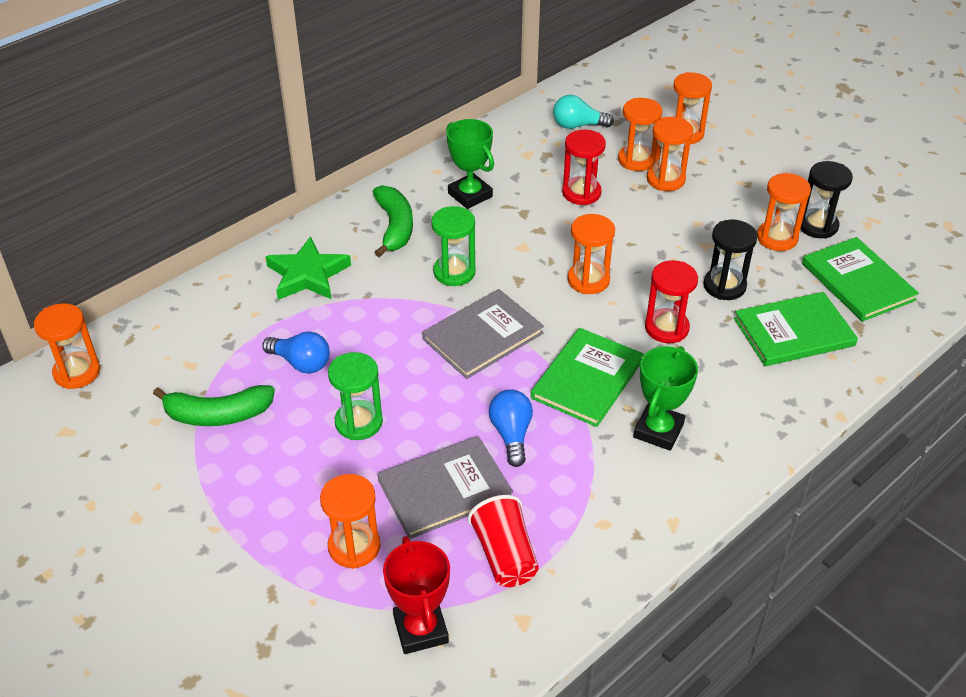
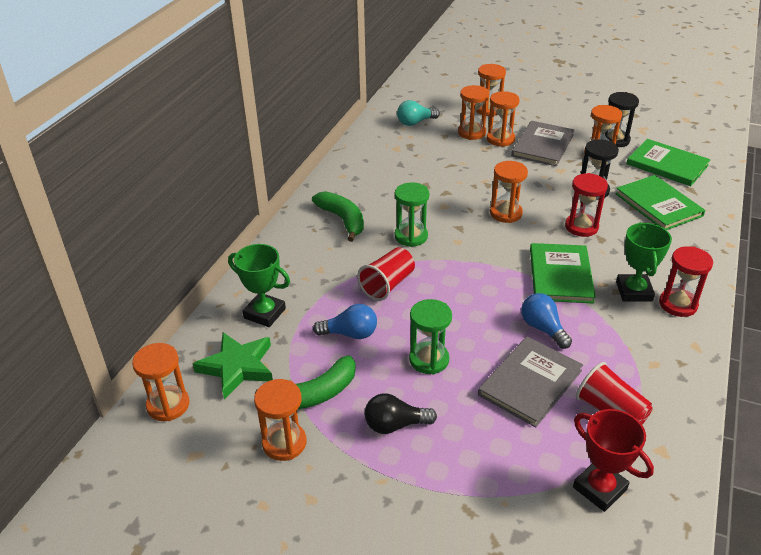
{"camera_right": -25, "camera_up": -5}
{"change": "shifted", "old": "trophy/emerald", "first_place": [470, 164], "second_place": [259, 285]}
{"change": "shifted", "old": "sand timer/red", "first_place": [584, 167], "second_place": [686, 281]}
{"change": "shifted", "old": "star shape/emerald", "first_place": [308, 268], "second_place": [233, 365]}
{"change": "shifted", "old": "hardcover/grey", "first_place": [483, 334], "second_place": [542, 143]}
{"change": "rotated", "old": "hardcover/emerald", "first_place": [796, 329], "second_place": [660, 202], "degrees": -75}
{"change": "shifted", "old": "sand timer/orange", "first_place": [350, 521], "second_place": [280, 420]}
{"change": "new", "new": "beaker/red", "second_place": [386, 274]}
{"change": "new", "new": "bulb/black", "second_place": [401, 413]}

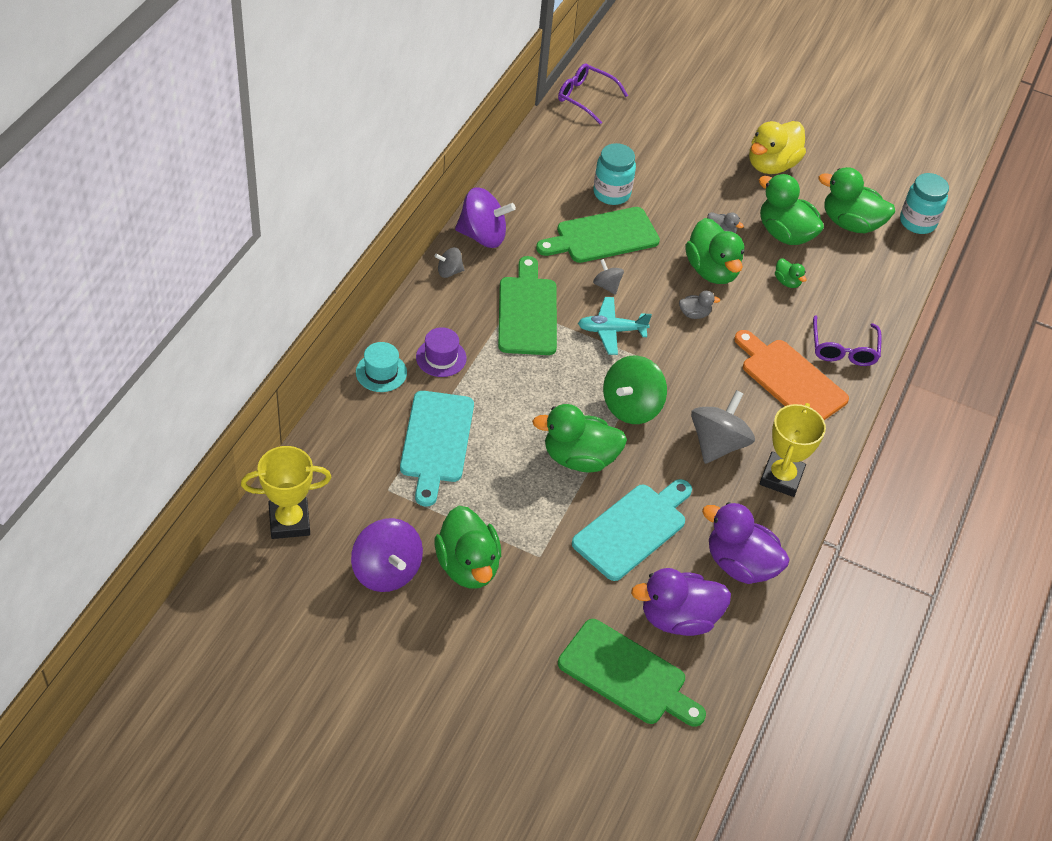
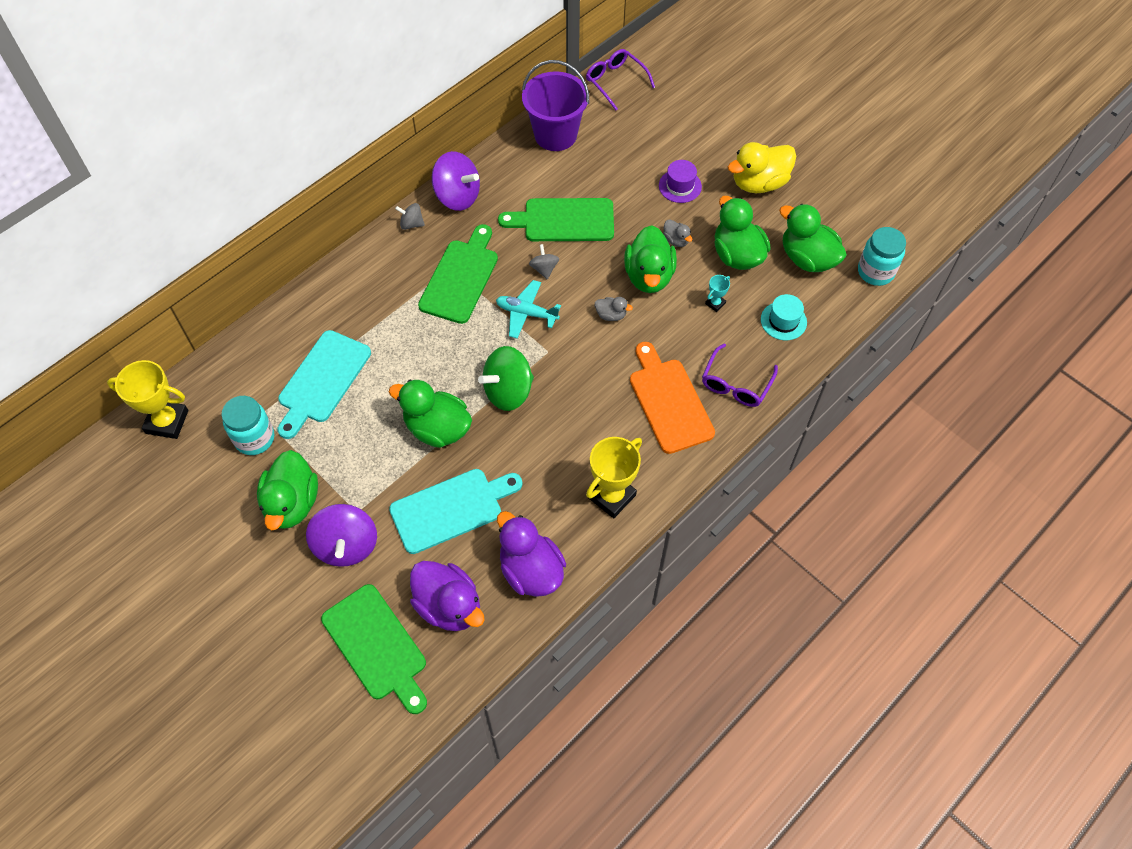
{"camera_right": 25, "camera_up": 10}
{"change": "shifted", "old": "jam jar/aqua", "first_place": [614, 174], "second_place": [247, 425]}
{"change": "swapped", "old": "duck/emerald", "new": "trophy/aqua", "first_place": [791, 273], "second_place": [717, 293]}
{"change": "shifted", "old": "hat/purple", "first_place": [441, 352], "second_place": [680, 181]}
{"change": "shifted", "old": "hat/aqua", "first_place": [381, 367], "second_place": [784, 317]}
{"change": "gone", "old": "whirligig/grey", "first_place": [723, 427]}
{"change": "shifted", "old": "whirligig/purple", "first_place": [387, 555], "second_place": [341, 535]}
{"change": "rotated", "old": "duck/purple", "first_place": [681, 602], "second_place": [447, 596], "degrees": -150}
{"change": "new", "new": "sand bucket/purple", "second_place": [555, 105]}

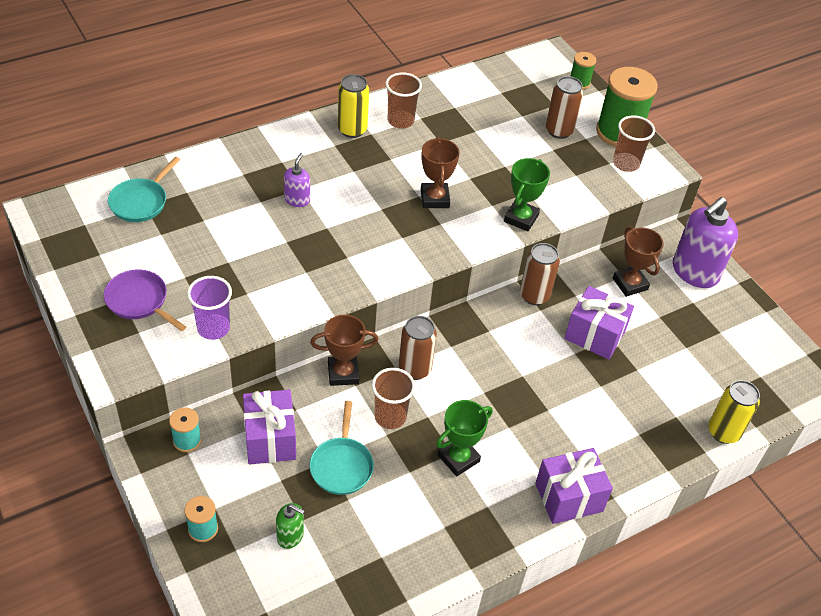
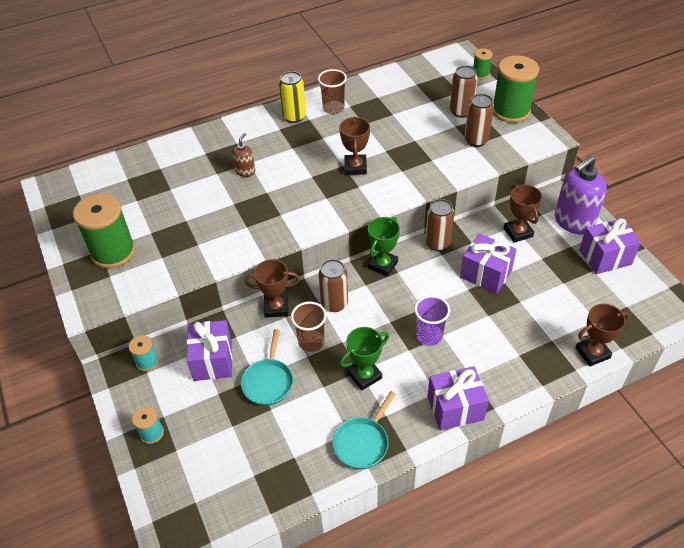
{"camera_right": 10, "camera_up": 0}
{"change": "gone", "old": "beaker/russet", "first_place": [634, 143]}
{"change": "repainted", "old": "soap dispenser/purple", "new": "soap dispenser/russet", "first_place": [297, 180], "second_place": [243, 155]}
{"change": "shifted", "old": "pan/aqua", "first_place": [144, 189], "second_place": [364, 430]}
{"change": "shifted", "old": "trophy/emerald", "first_place": [527, 194], "second_place": [384, 247]}
{"change": "swapped", "old": "pan/purple", "new": "bobbin/emerald", "first_place": [145, 300], "second_place": [104, 231]}
{"change": "shifted", "old": "beaker/purple", "first_place": [209, 308], "second_place": [432, 320]}
{"change": "swapped", "old": "can/golden", "new": "trophy/russet", "first_place": [734, 412], "second_place": [602, 335]}
{"change": "gone", "old": "soap dispenser/emerald", "first_place": [290, 526]}
{"change": "new", "new": "can/russet", "second_place": [479, 120]}
{"change": "new", "new": "present/purple", "second_place": [610, 246]}

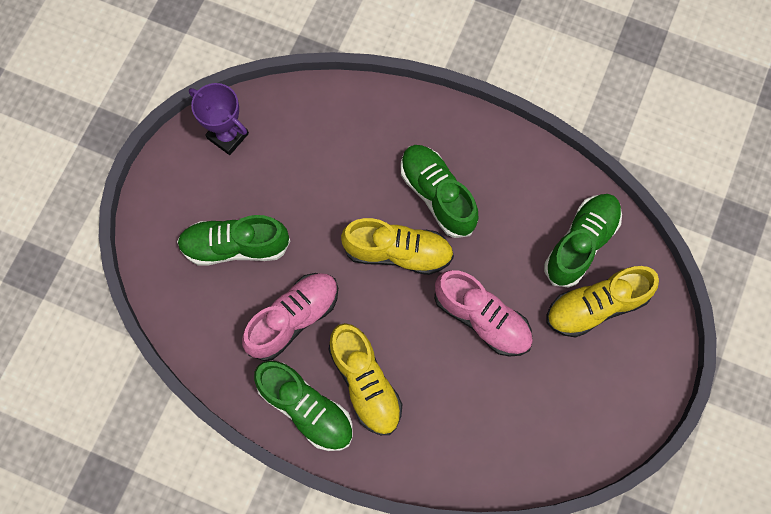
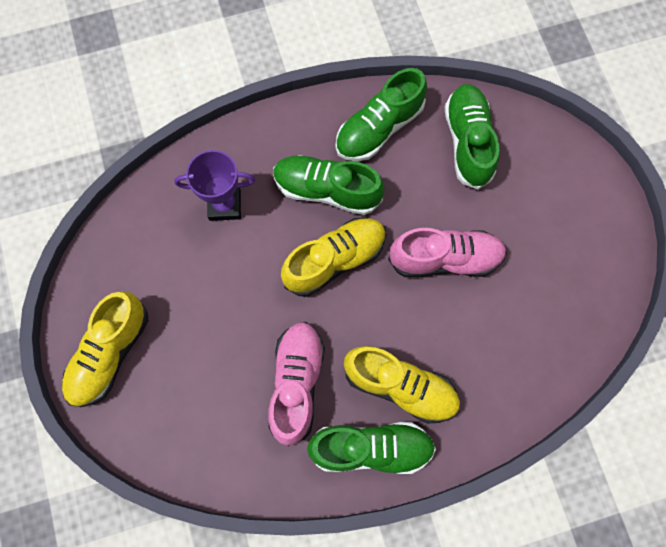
{"camera_right": -40, "camera_up": 0}
{"change": "shifted", "old": "trophy/purple", "first_place": [219, 119], "second_place": [214, 185]}
{"change": "shifted", "old": "sneaker/emerald", "first_place": [234, 240], "second_place": [381, 114]}
{"change": "shifted", "old": "sneaker/golden", "first_place": [603, 302], "second_place": [105, 349]}

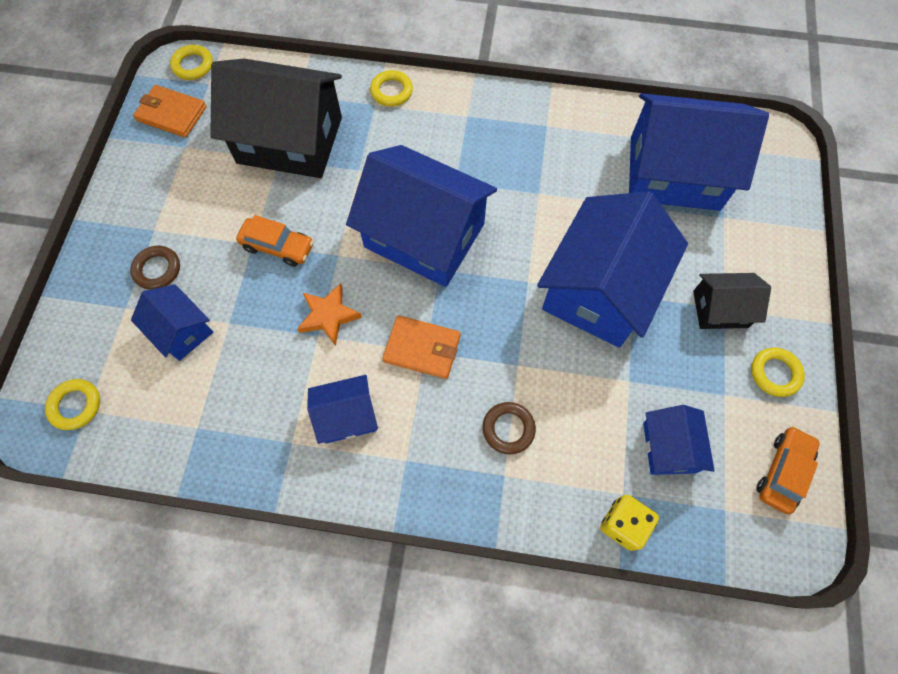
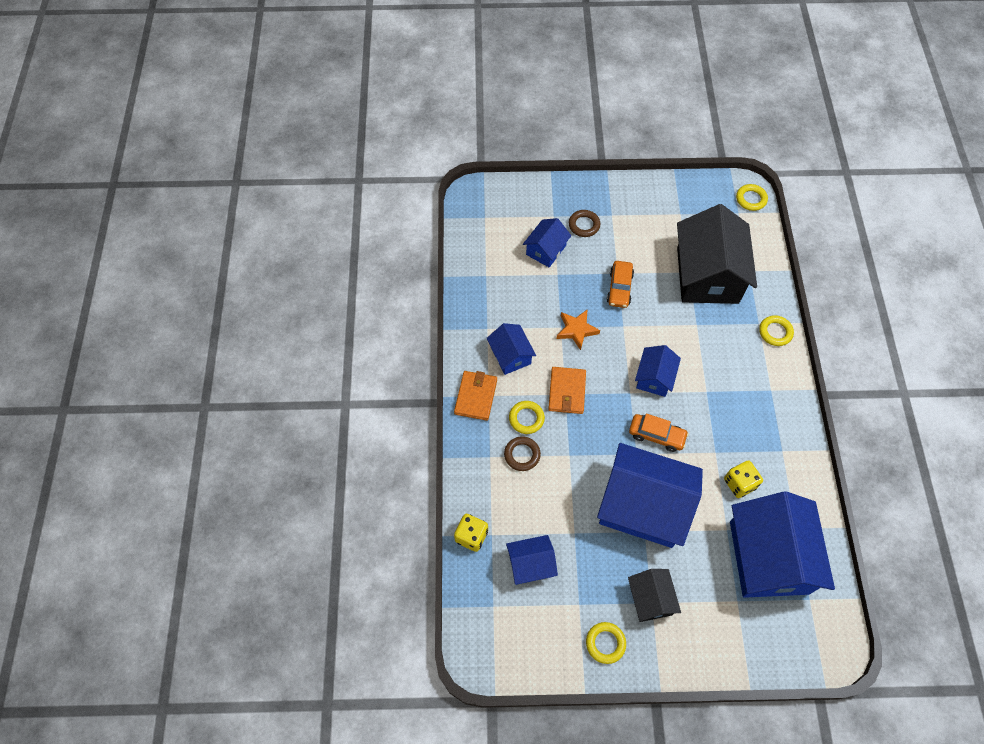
{"camera_right": 80, "camera_up": -5}
{"change": "shifted", "old": "billfold/orange", "first_place": [170, 111], "second_place": [475, 396]}
{"change": "scaled", "old": "cottage/cobalt", "first_place": [421, 216], "second_place": [658, 371], "factor": 0.49}
{"change": "shifted", "old": "ring/golden", "first_place": [72, 404], "second_place": [527, 417]}
{"change": "shifted", "old": "car/orange", "first_place": [788, 470], "second_place": [659, 433]}
{"change": "new", "new": "dice/golden", "second_place": [743, 479]}

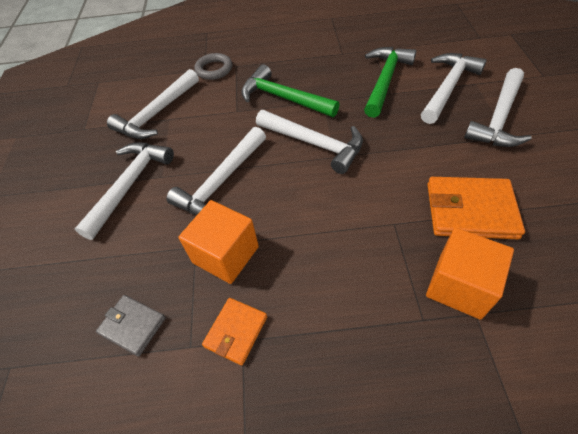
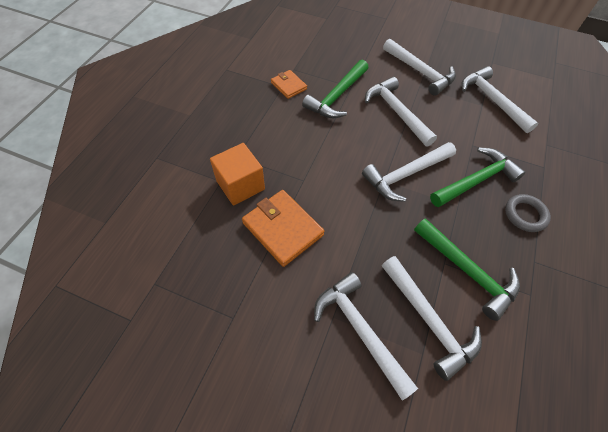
{"camera_right": 110, "camera_up": 5}
{"change": "shifted", "old": "ring/grey", "first_place": [213, 66], "second_place": [528, 213]}
{"change": "rotated", "old": "billfold/orange", "first_place": [476, 208], "second_place": [283, 228], "degrees": -75}
{"change": "swapped", "old": "block/orange", "new": "hammer/emerald", "first_place": [218, 242], "second_place": [335, 89]}
{"change": "gone", "old": "billfold/grey", "first_place": [131, 326]}

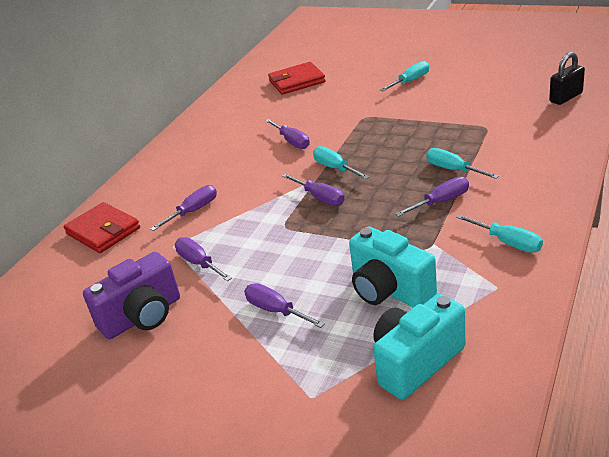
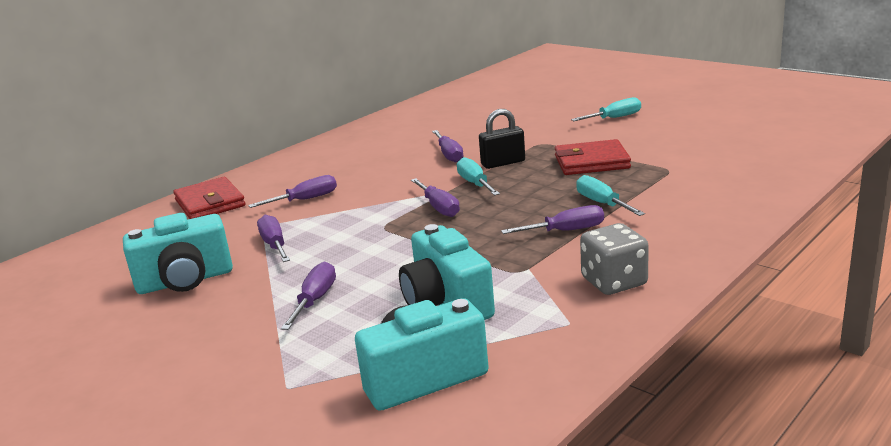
{"camera_right": 15, "camera_up": -10}
{"change": "shifted", "old": "lock/black", "first_place": [567, 78], "second_place": [502, 139]}
{"change": "shifted", "old": "billfold/red", "first_place": [297, 78], "second_place": [593, 157]}
{"change": "swapped", "old": "screwdriver/aqua", "new": "dice/grey", "first_place": [499, 233], "second_place": [614, 259]}
{"change": "repainted", "old": "camera/purple", "new": "camera/aqua", "first_place": [131, 295], "second_place": [178, 253]}
{"change": "rotated", "old": "screwdriver/purple", "first_place": [284, 305], "second_place": [308, 296], "degrees": 45}

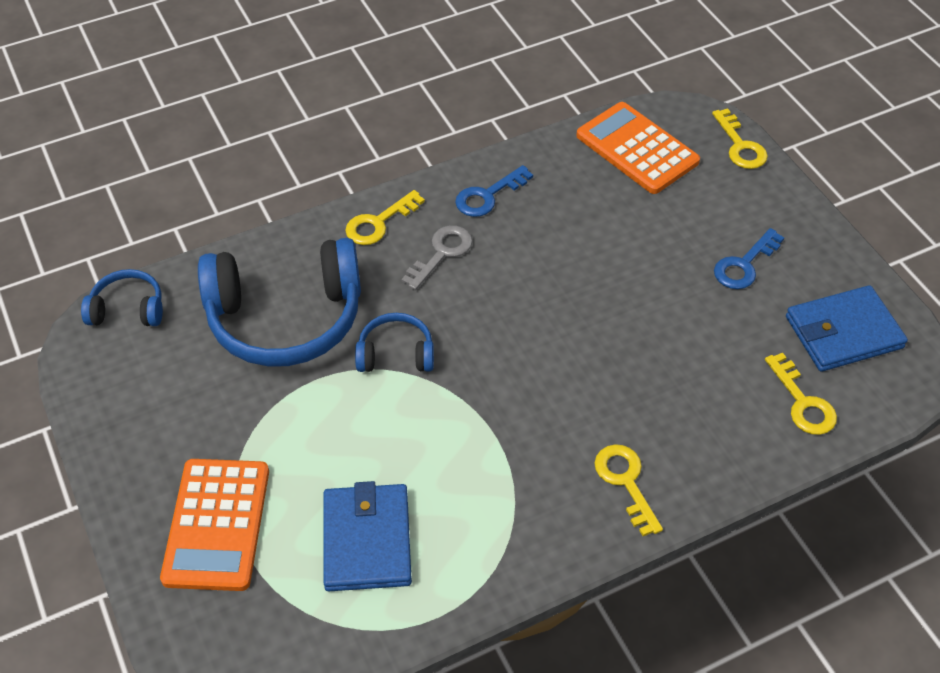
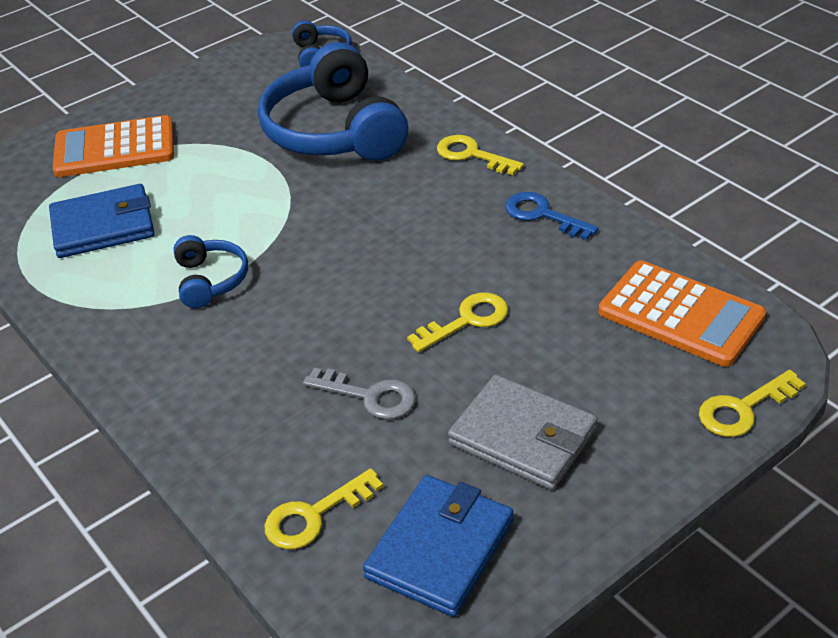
{"camera_right": 80, "camera_up": -10}
{"change": "rotated", "old": "pocket calculator/orange", "first_place": [638, 148], "second_place": [682, 314], "degrees": 90}
{"change": "shifted", "old": "door key/grey", "first_place": [437, 257], "second_place": [359, 393]}
{"change": "swapped", "old": "door key/cobalt", "new": "billfold/grey", "first_place": [749, 258], "second_place": [523, 432]}
{"change": "rotated", "old": "billfold/cobalt", "first_place": [847, 328], "second_place": [438, 546], "degrees": 60}
{"change": "shifted", "old": "over-ear headphones/cobalt", "first_place": [394, 342], "second_place": [210, 271]}
{"change": "shifted", "old": "door key/golden", "first_place": [628, 490], "second_place": [457, 322]}

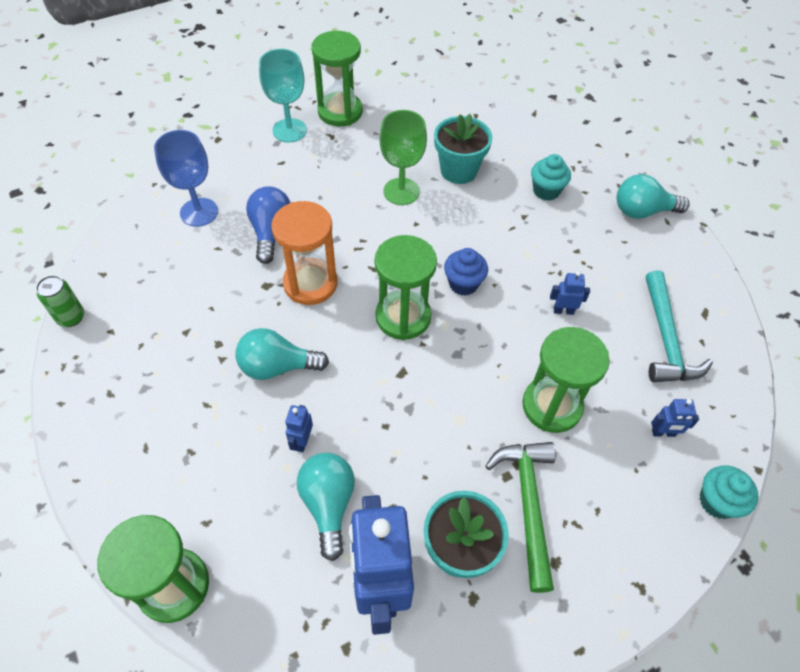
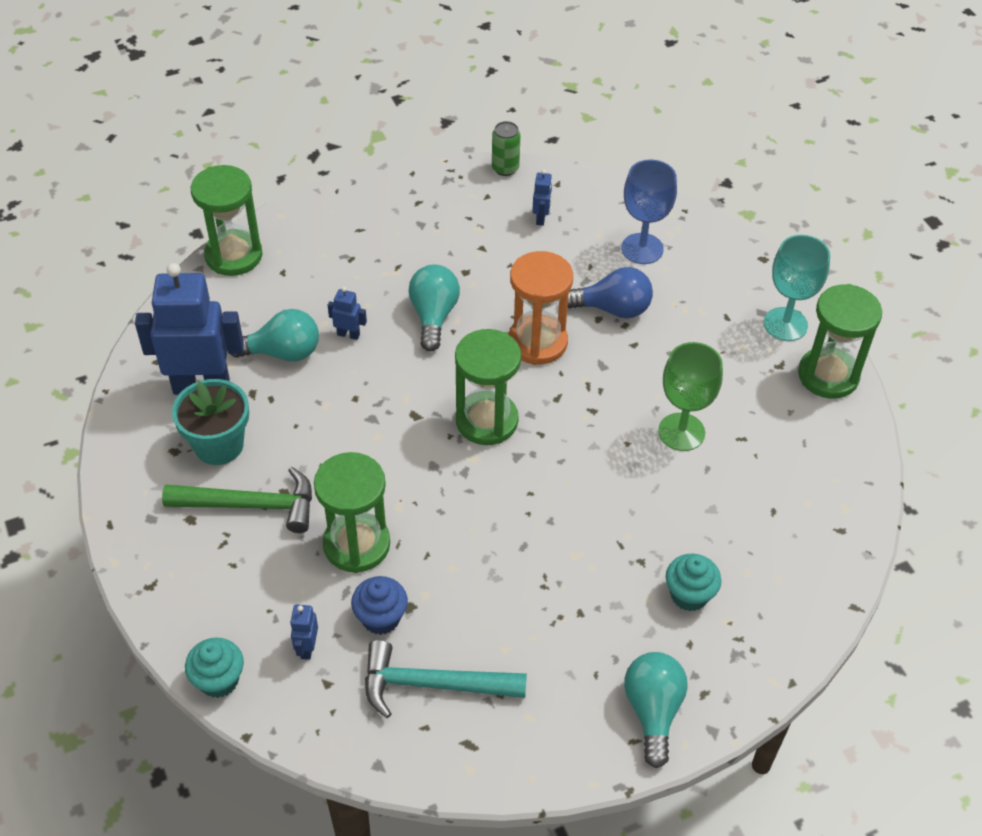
{"camera_right": 95, "camera_up": -5}
{"change": "gone", "old": "flower pot/aqua", "first_place": [463, 149]}
{"change": "shifted", "old": "cupcake/cobalt", "first_place": [466, 272], "second_place": [379, 605]}
{"change": "shifted", "old": "robot figure/cobalt", "first_place": [570, 293], "second_place": [542, 198]}

